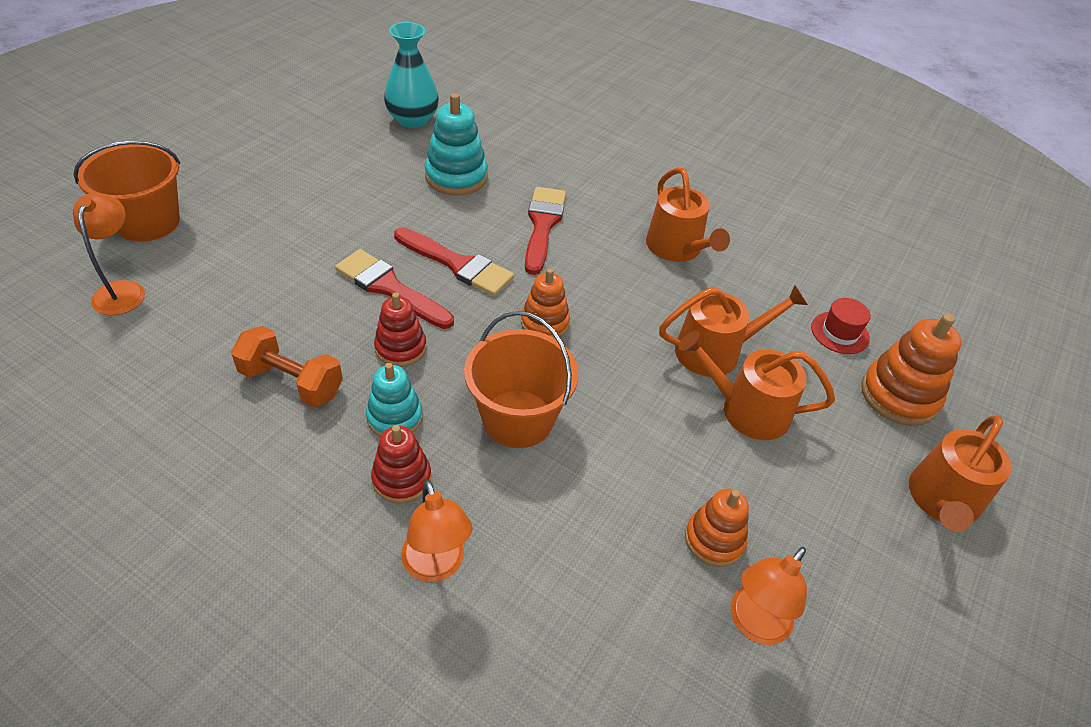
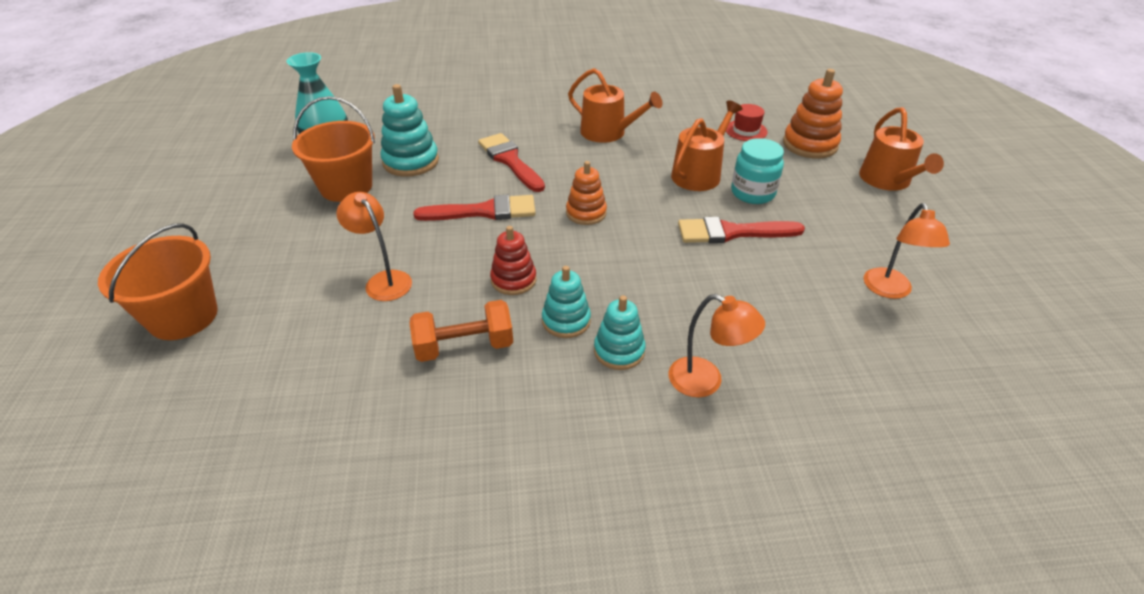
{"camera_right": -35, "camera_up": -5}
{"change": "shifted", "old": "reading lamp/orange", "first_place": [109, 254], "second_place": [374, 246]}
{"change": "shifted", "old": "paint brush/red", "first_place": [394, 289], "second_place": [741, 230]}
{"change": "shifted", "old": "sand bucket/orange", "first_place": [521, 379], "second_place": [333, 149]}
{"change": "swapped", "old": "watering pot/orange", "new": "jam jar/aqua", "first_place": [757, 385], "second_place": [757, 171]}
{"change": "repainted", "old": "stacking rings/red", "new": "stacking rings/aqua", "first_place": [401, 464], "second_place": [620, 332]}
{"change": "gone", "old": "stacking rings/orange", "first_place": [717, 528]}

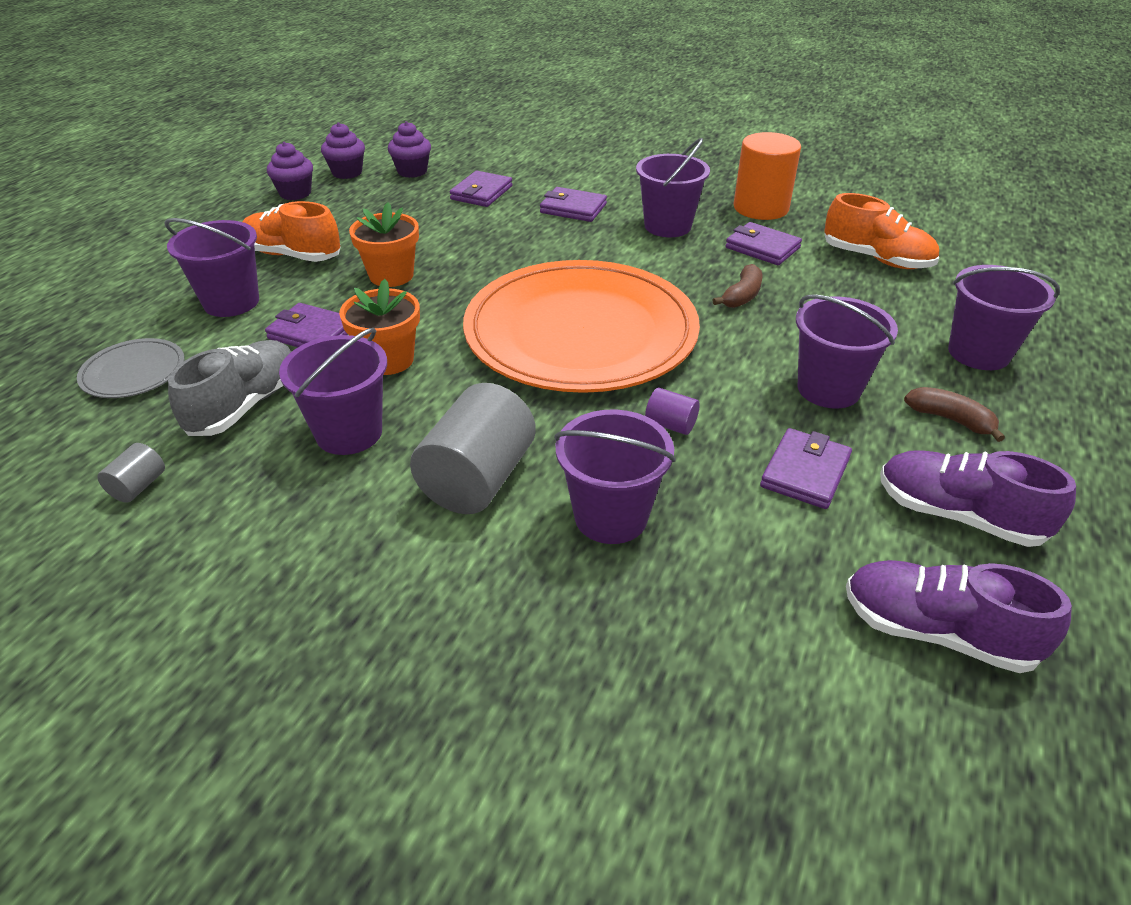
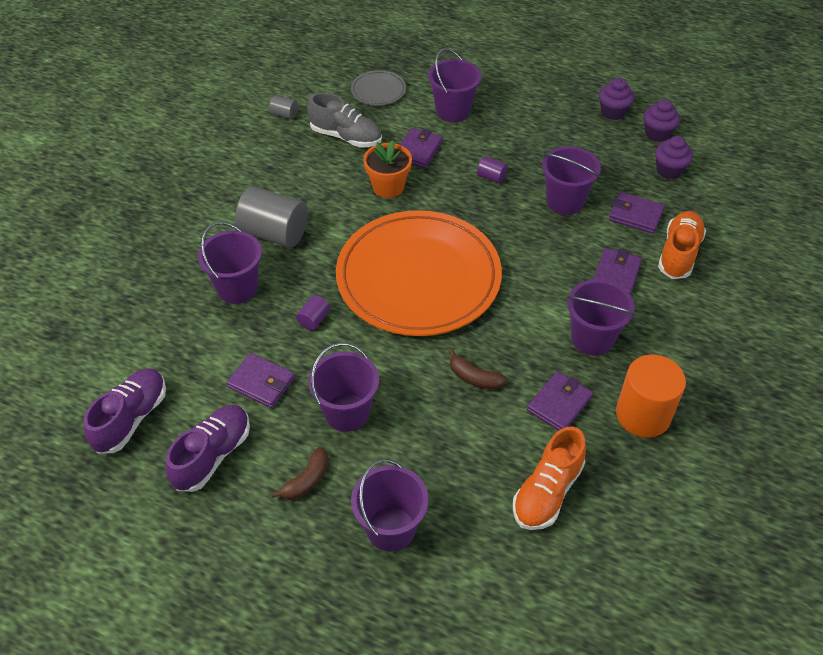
{"camera_right": 90, "camera_up": 10}
{"change": "shifted", "old": "sneaker/orange", "first_place": [291, 231], "second_place": [682, 245]}
{"change": "swapped", "old": "flower pot/orange", "new": "solid cylinder/purple", "first_place": [384, 244], "second_place": [492, 169]}
{"change": "shifted", "old": "sand bucket/purple", "first_place": [333, 391], "second_place": [571, 180]}

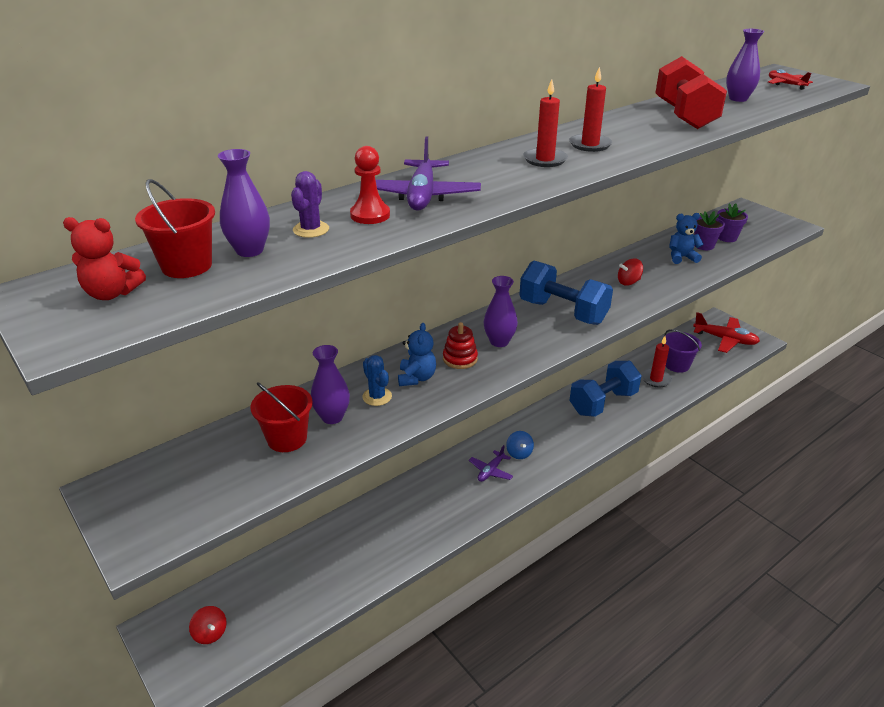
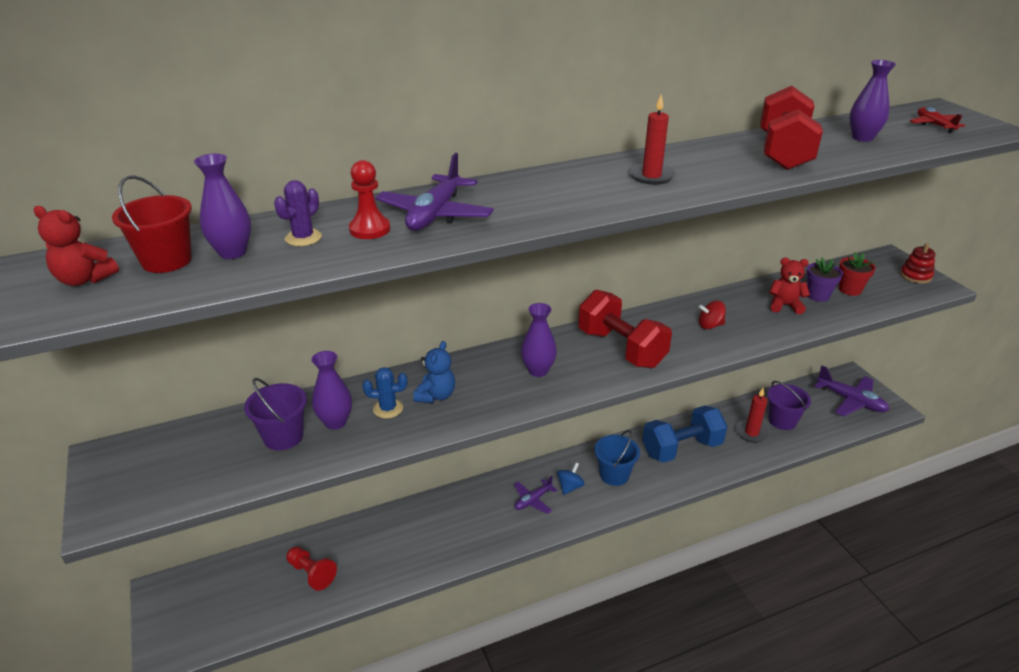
{"camera_right": 15, "camera_up": 0}
{"change": "gone", "old": "pillar candle/red", "first_place": [545, 123]}
{"change": "repainted", "old": "flower pot/purple", "new": "flower pot/red", "first_place": [732, 222], "second_place": [857, 274]}
{"change": "repainted", "old": "teddy bear/cobalt", "new": "teddy bear/red", "first_place": [686, 238], "second_place": [789, 286]}
{"change": "repainted", "old": "hand weight/cobalt", "new": "hand weight/red", "first_place": [566, 293], "second_place": [625, 329]}
{"change": "repainted", "old": "plane/red", "new": "plane/purple", "first_place": [726, 332], "second_place": [852, 391]}
{"change": "shifted", "old": "stacking rings/red", "first_place": [460, 345], "second_place": [917, 263]}
{"change": "rotated", "old": "cactus/cobalt", "first_place": [377, 380], "second_place": [385, 393], "degrees": -75}
{"change": "repainted", "old": "sand bucket/red", "new": "sand bucket/purple", "first_place": [281, 417], "second_place": [275, 414]}
{"change": "rotated", "old": "whirligig/cobalt", "first_place": [520, 445], "second_place": [571, 479], "degrees": -150}
{"change": "gone", "old": "whirligig/red", "first_place": [208, 625]}
{"change": "new", "new": "sand bucket/cobalt", "second_place": [617, 458]}
{"change": "new", "new": "pawn/red", "second_place": [311, 569]}

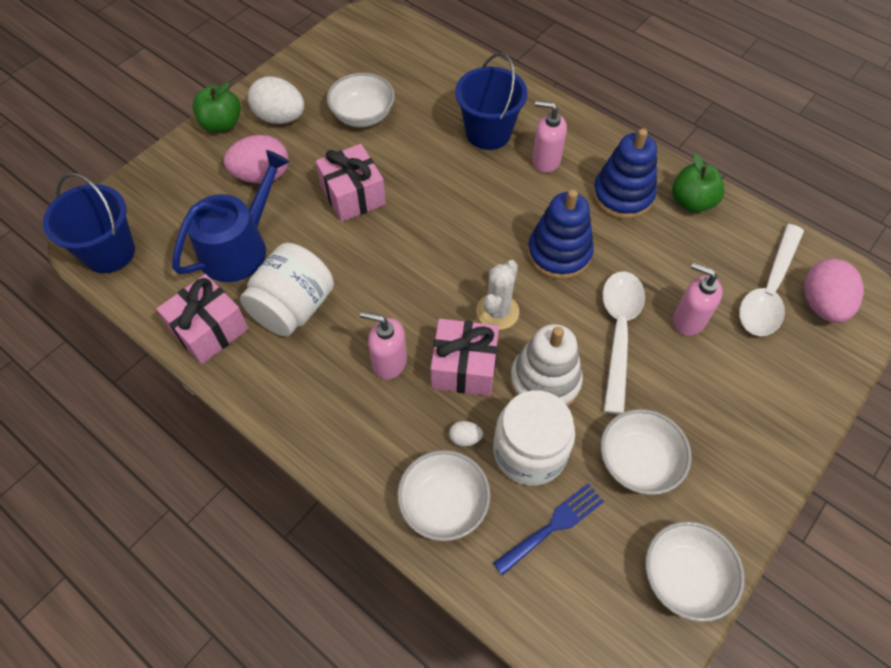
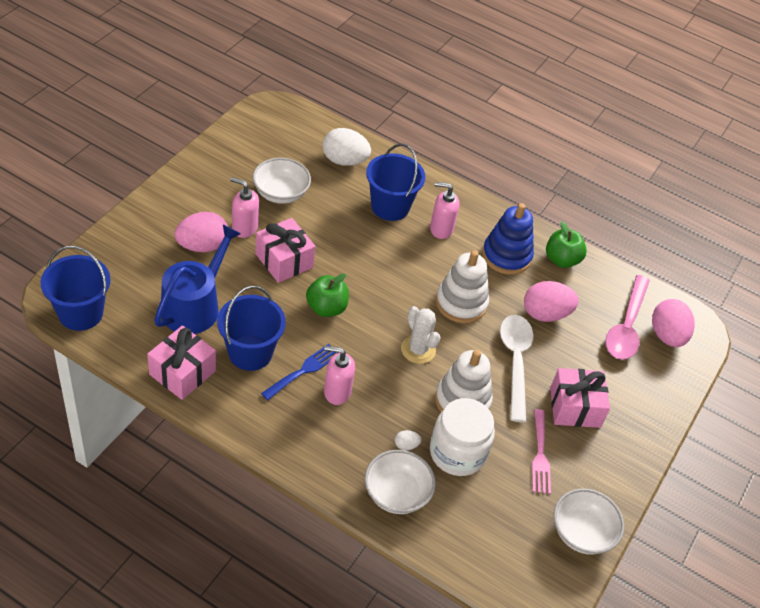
{"camera_right": -15, "camera_up": -10}
{"change": "shifted", "old": "toy egg/pure white", "first_place": [276, 100], "second_place": [347, 147]}
{"change": "shifted", "old": "toy apple/emerald", "first_place": [216, 107], "second_place": [327, 295]}
{"change": "repainted", "old": "stacking rings/cobalt", "new": "stacking rings/pure white", "first_place": [561, 234], "second_place": [462, 286]}
{"change": "repainted", "old": "spoon/pure white", "new": "spoon/pink", "first_place": [771, 280], "second_place": [627, 317]}
{"change": "swapped", "old": "jam jar/pure white", "new": "sand bucket/cobalt", "first_place": [287, 290], "second_place": [251, 328]}
{"change": "rotated", "old": "cactus/pure white", "first_place": [497, 295], "second_place": [421, 335], "degrees": -45}
{"change": "shifted", "old": "soap dispenser/pink", "first_place": [698, 299], "second_place": [244, 207]}
{"change": "shifted", "old": "present/pink", "first_place": [464, 357], "second_place": [580, 398]}
{"change": "swapped", "old": "deep dish/pure white", "new": "fork/pink", "first_place": [646, 452], "second_place": [541, 451]}
{"change": "shifted", "old": "fork/cobalt", "first_place": [548, 529], "second_place": [299, 372]}
{"change": "new", "new": "toy egg/pink", "second_place": [551, 301]}

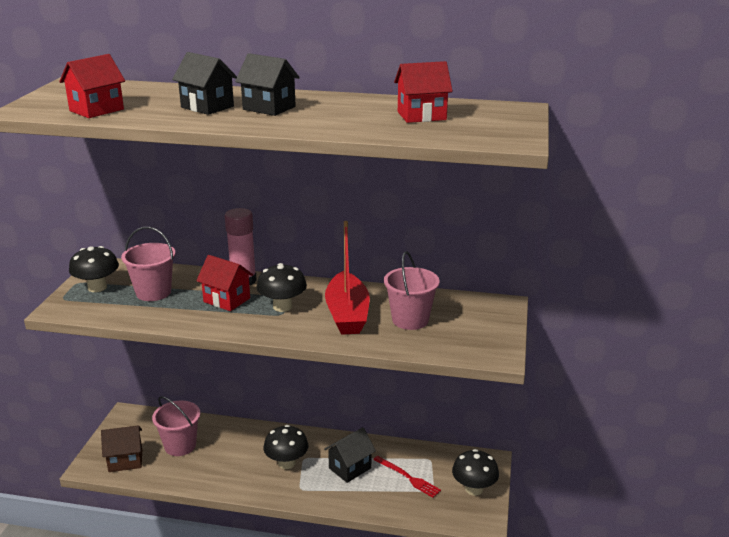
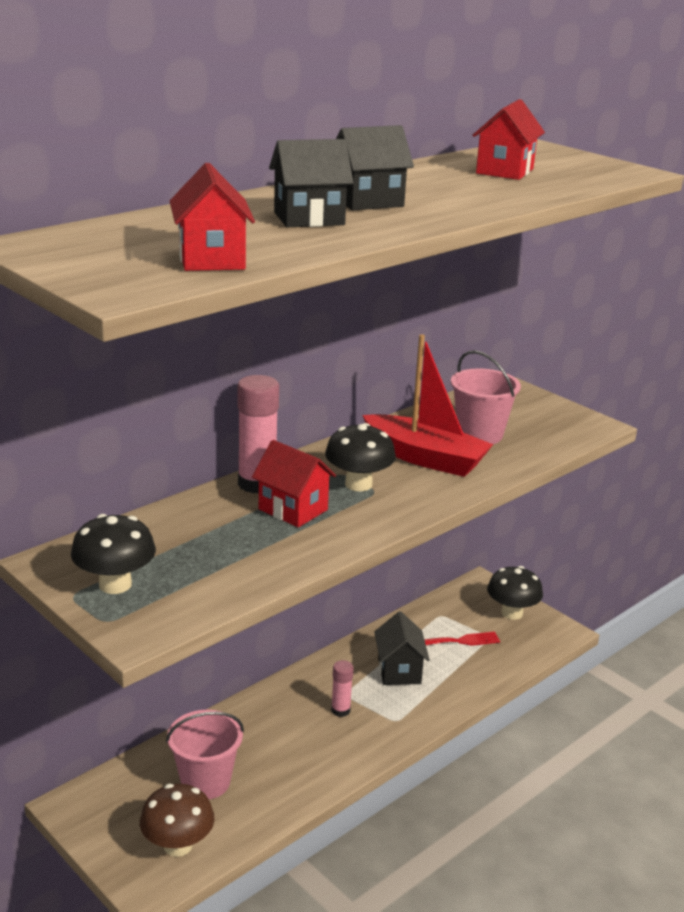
{"camera_right": -55, "camera_up": 0}
{"change": "gone", "old": "sand bucket/pink", "first_place": [148, 264]}
{"change": "rotated", "old": "cottage/red", "first_place": [224, 283], "second_place": [294, 483], "degrees": 60}
{"change": "swapped", "old": "cottage/russet", "new": "fungus/russet", "first_place": [121, 448], "second_place": [177, 820]}
{"change": "swapped", "old": "fungus/black", "new": "glue stick/pink", "first_place": [286, 447], "second_place": [342, 688]}

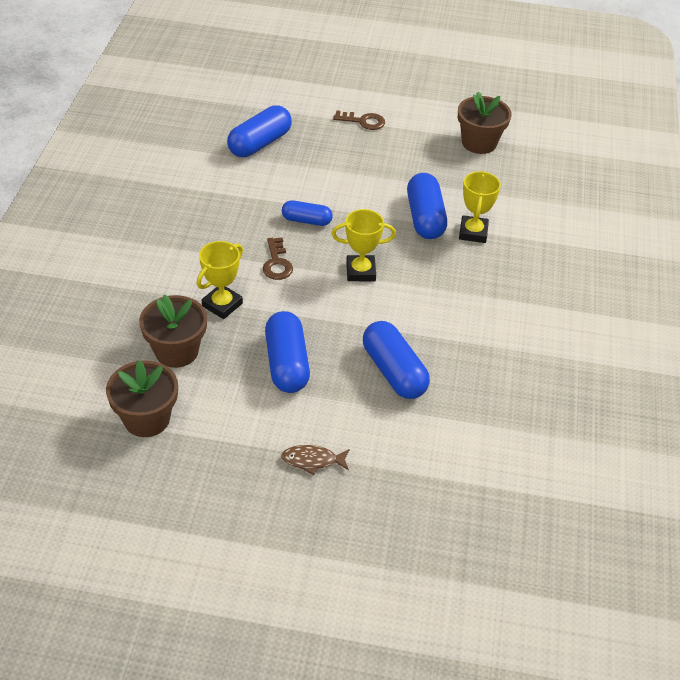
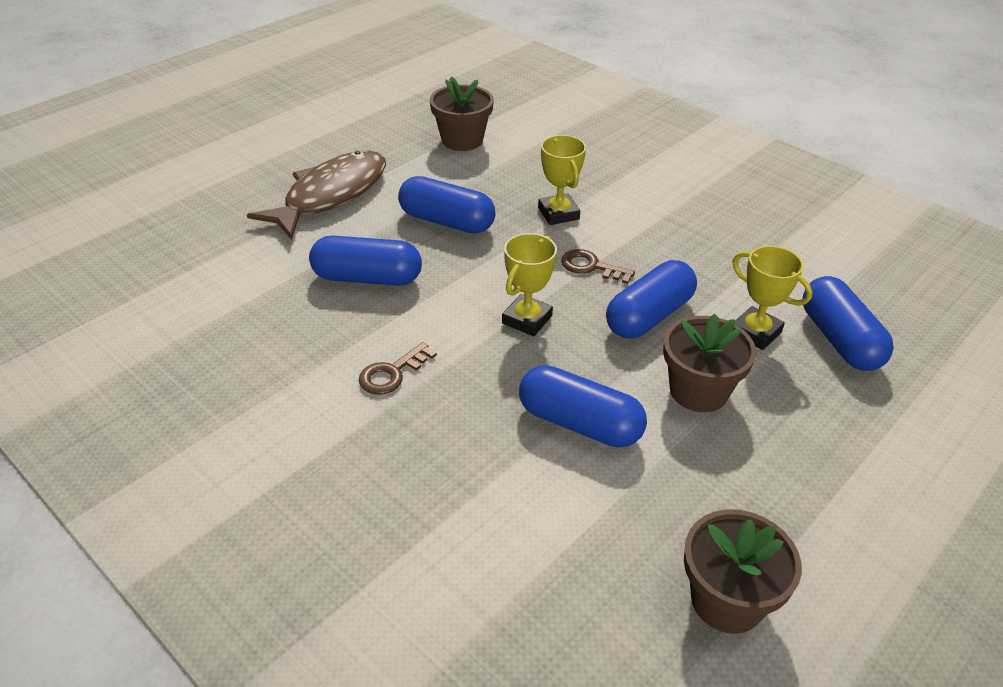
{"camera_right": 125, "camera_up": -5}
{"change": "shifted", "old": "door key/russet", "first_place": [359, 120], "second_place": [398, 368]}
{"change": "shifted", "old": "trophy/golden", "first_place": [480, 207], "second_place": [772, 298]}
{"change": "scaled", "old": "pill shape/cobalt", "first_place": [307, 213], "second_place": [651, 299], "factor": 1.63}
{"change": "shifted", "old": "flower pot/russet", "first_place": [173, 331], "second_place": [709, 363]}
{"change": "scaled", "old": "fish/russet", "first_place": [315, 460], "second_place": [316, 195], "factor": 2.41}

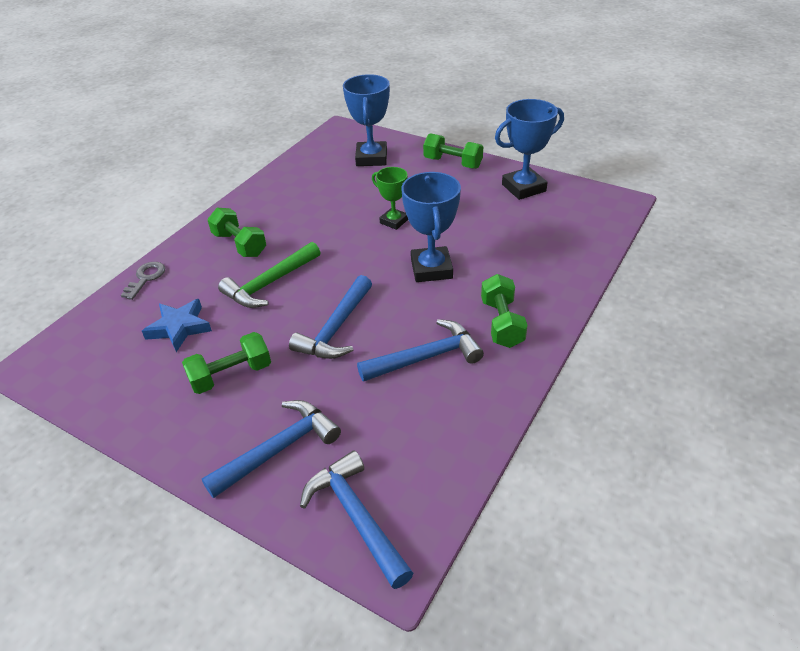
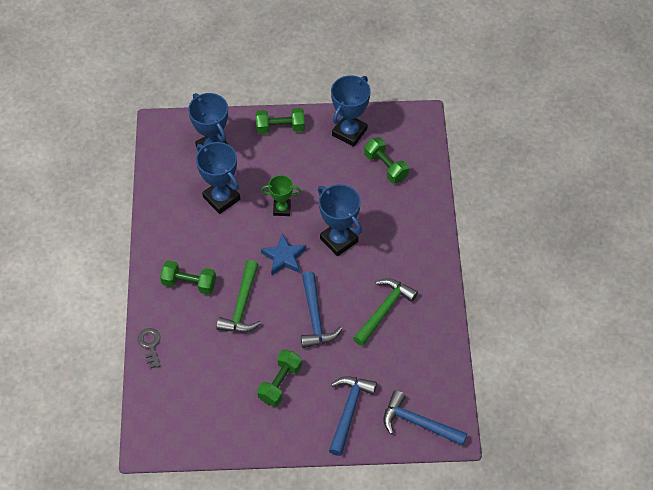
{"camera_right": -35, "camera_up": 15}
{"change": "shifted", "old": "hand weight/emerald", "first_place": [504, 311], "second_place": [386, 160]}
{"change": "shifted", "old": "star shape/cobalt", "first_place": [177, 325], "second_place": [283, 254]}
{"change": "repainted", "old": "hammer/cobalt", "new": "hammer/emerald", "first_place": [420, 350], "second_place": [385, 312]}
{"change": "new", "new": "trophy/cobalt", "second_place": [218, 178]}

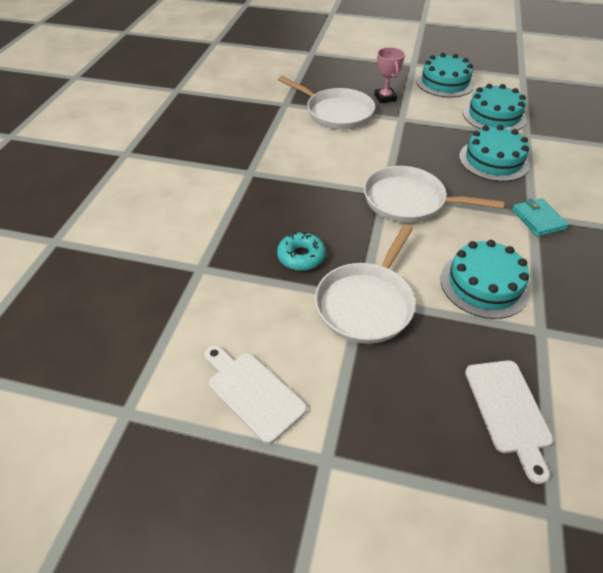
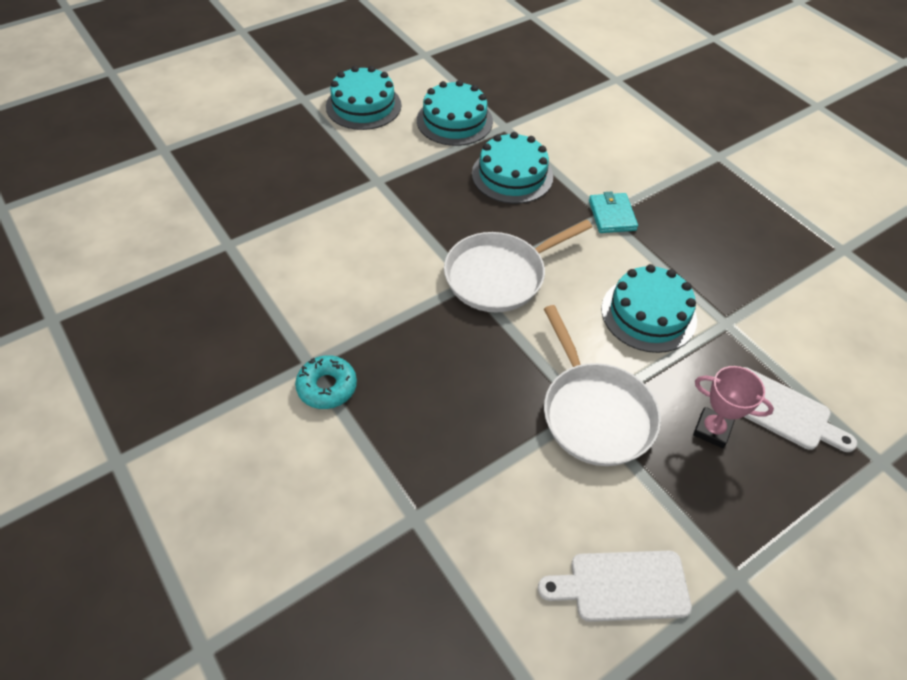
{"camera_right": -50, "camera_up": 5}
{"change": "shifted", "old": "trophy/pink", "first_place": [389, 75], "second_place": [733, 407]}
{"change": "gone", "old": "pan/pure white", "first_place": [326, 103]}
{"change": "rotated", "old": "billfold/aqua", "first_place": [540, 217], "second_place": [613, 212], "degrees": 60}
{"change": "shifted", "old": "doughnut/aqua", "first_place": [301, 251], "second_place": [326, 382]}

